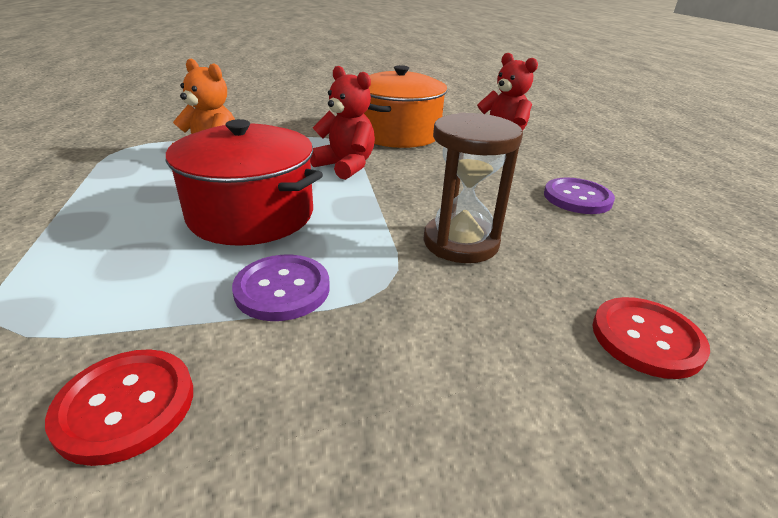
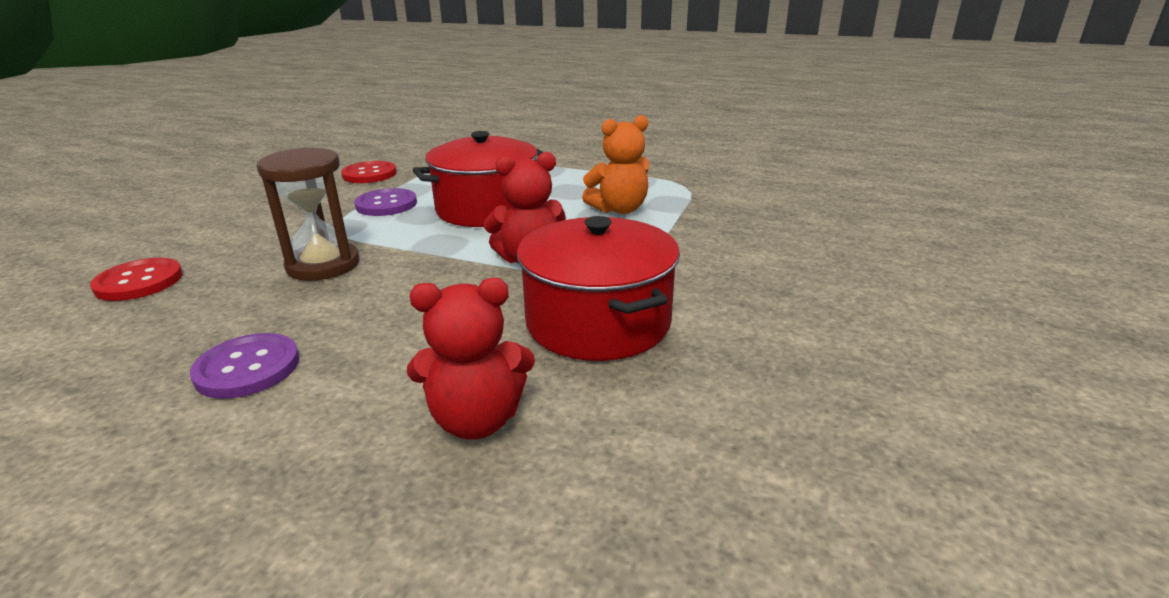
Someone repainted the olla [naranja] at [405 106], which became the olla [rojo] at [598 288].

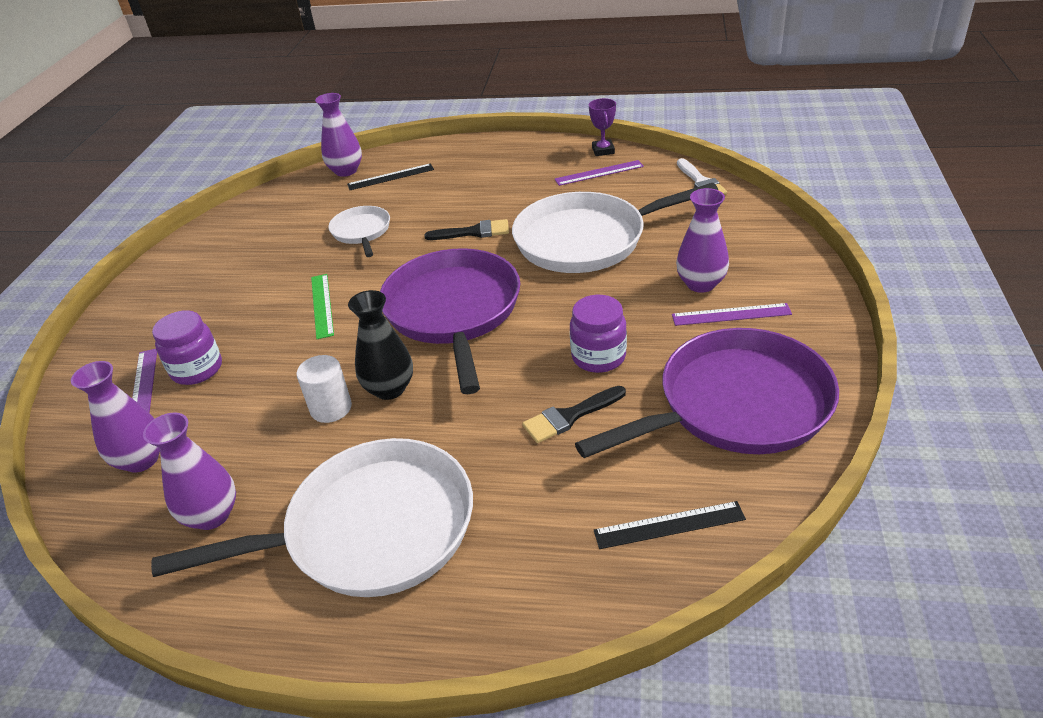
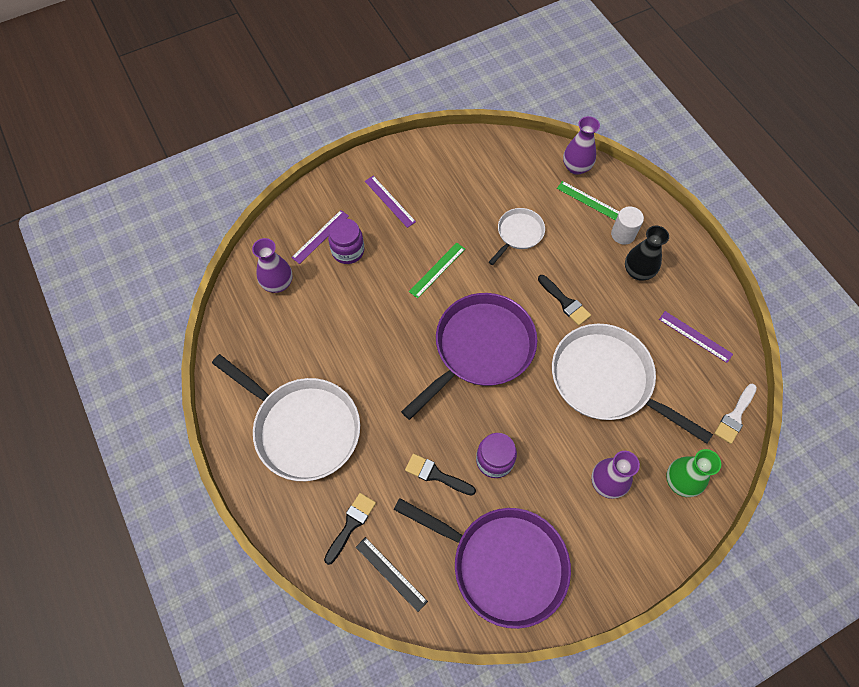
Someone took away the florero [morado] at [189 471].
Someone carried the cilindro [blanco] from [324 389] to [627 225].
Someone repainted the regla [negro] at [390 176], which became the regla [verde] at [588 201].
Someone carried the florero [negro] from [380 345] to [647 253].
Someone took away the trofeo [morado] at [602 127].
Someone carried the regla [morado] from [732 314] to [390 202].
Someone put down the pincel [negro] at [350 529].
Someone put down the florero [verde] at [693 473].

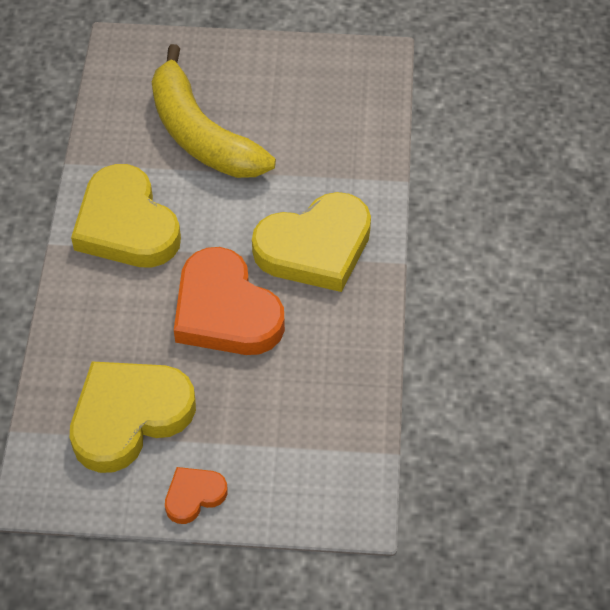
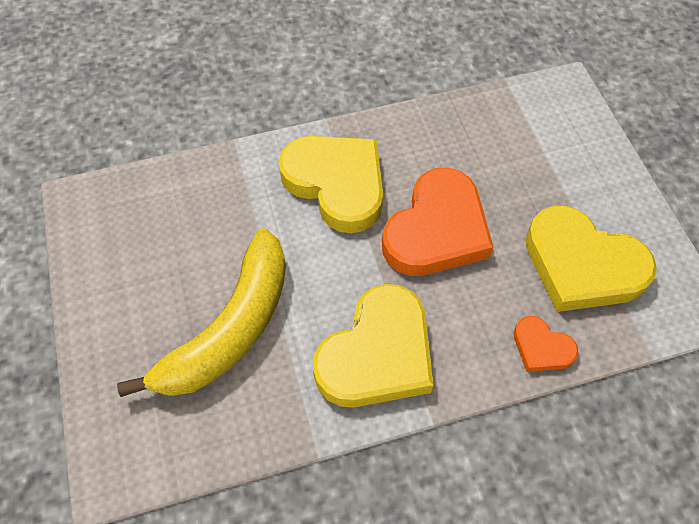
Someone carried the corazón [naranja] from [196 495] to [546 344].

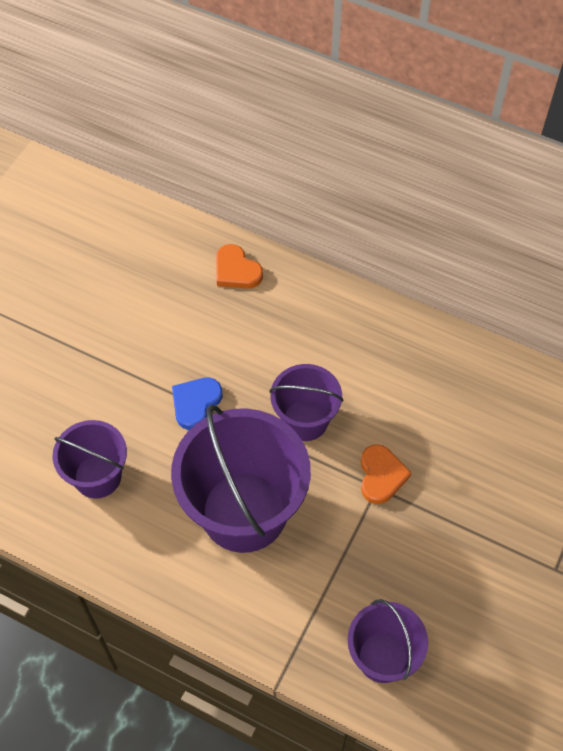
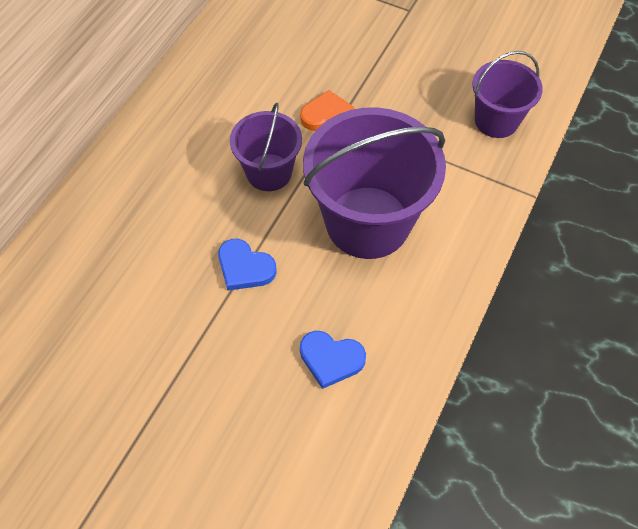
Someone swapped the balde [morado] at [90 459] for the corazón [azul] at [333 360].
Someone took away the corazón [naranja] at [239 266].

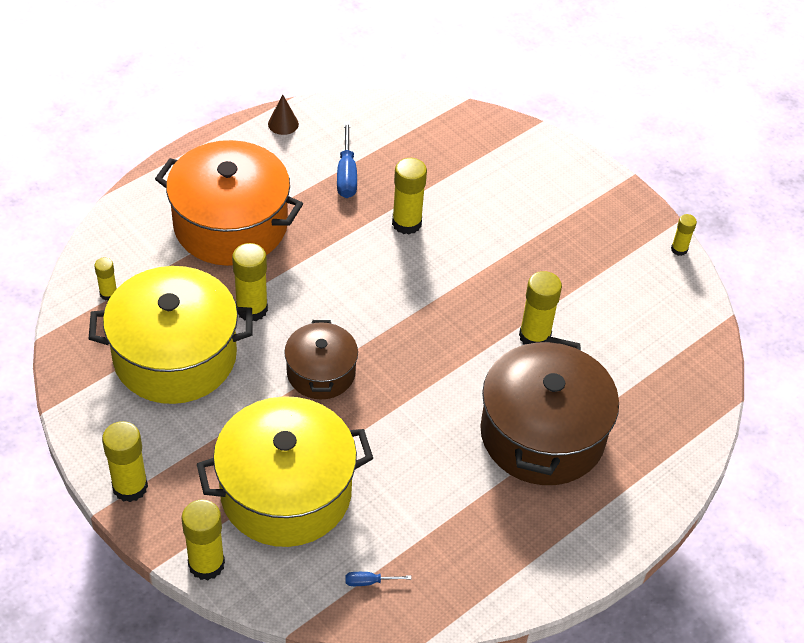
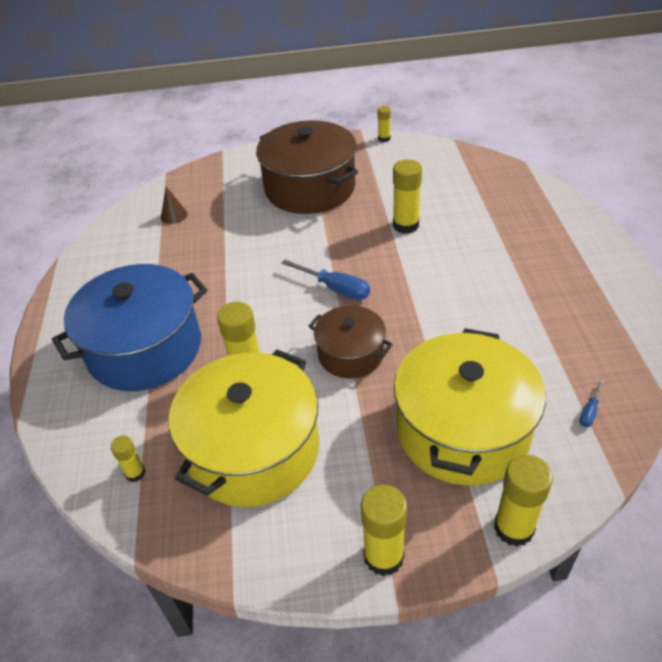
Someone repainted the olla [naranja] at [229 203], which became the olla [azul] at [129 327].
Someone carried the cono [marrón] from [283 115] to [174 205].
Someone carried the destornillador [azul] from [347 160] to [326 280].
Someone took away the barra de pegamento [amarillo] at [409 196].
Someone carried the olla [marrón] from [549 410] to [307 167].

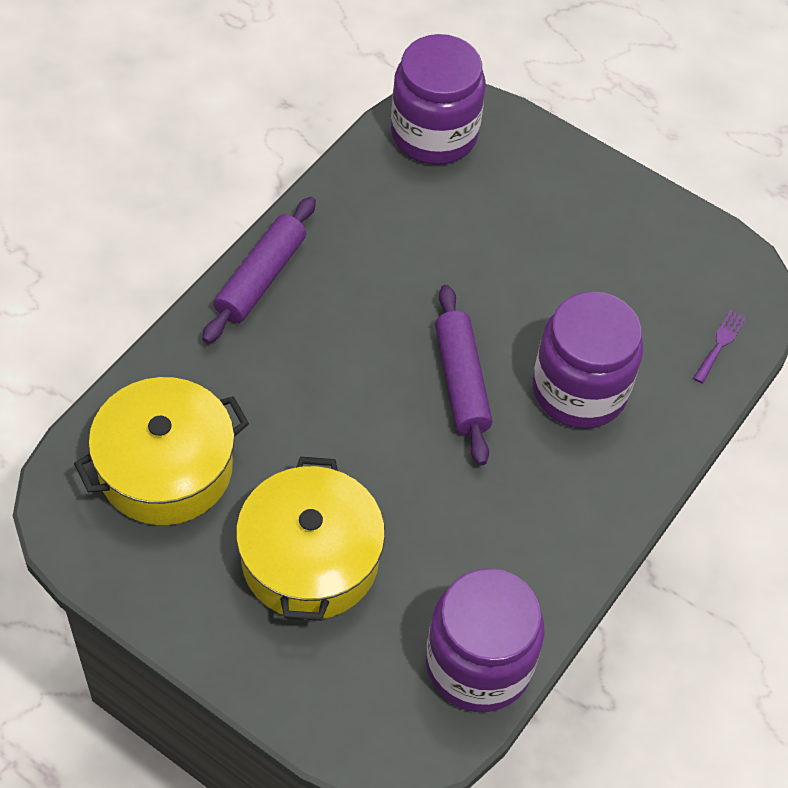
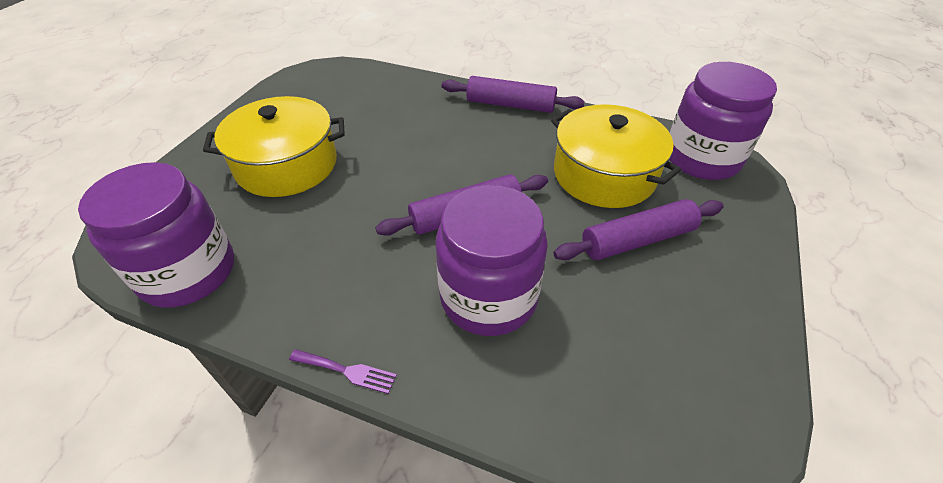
Someone carried the olla [amarillo] from [161 451] to [616 156].
Someone carried the tenedor [morado] from [719 346] to [343 371].
Someone put down the rodillo [morado] at [638 229].

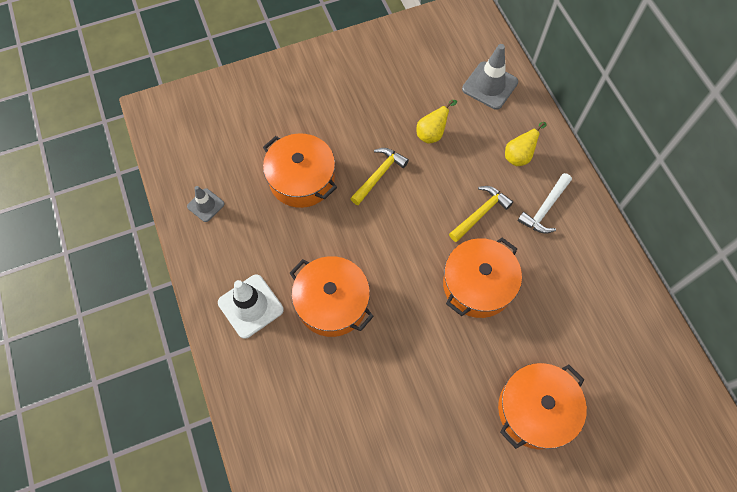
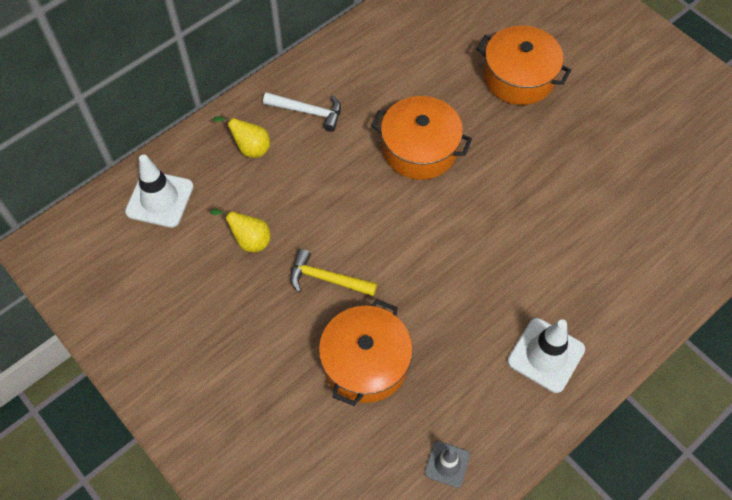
Someone took away the olla [naranja] at [332 296].
Someone took away the martillo [amarillo] at [481 214].
Someone repainted the cono de tráfico [gris] at [490 77], which became the cono de tráfico [blanco] at [159 191].

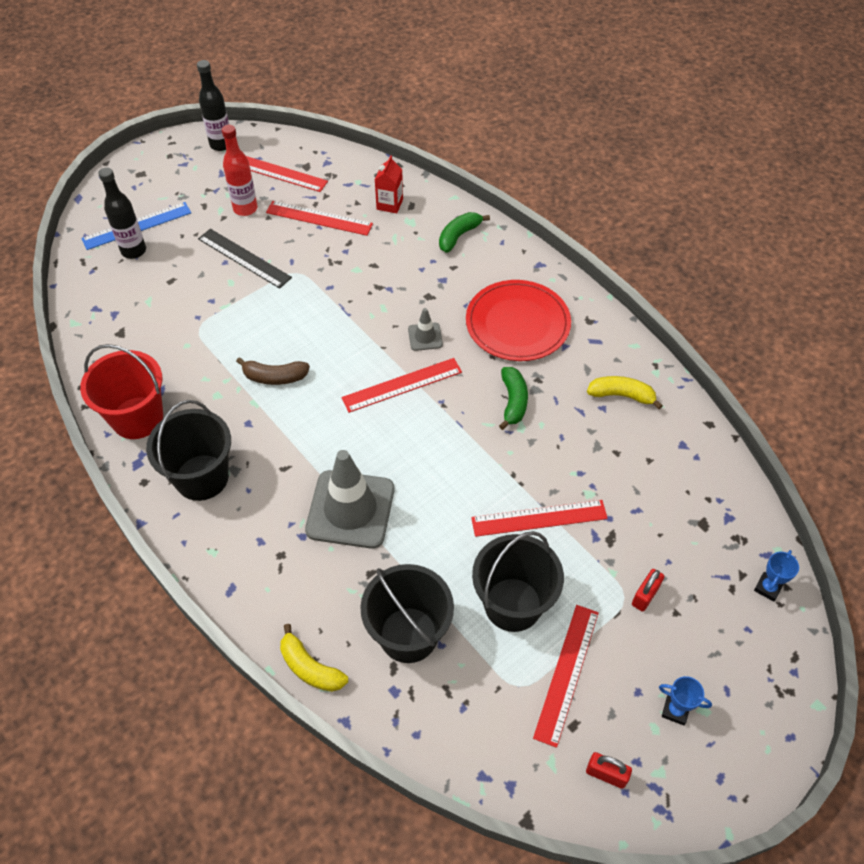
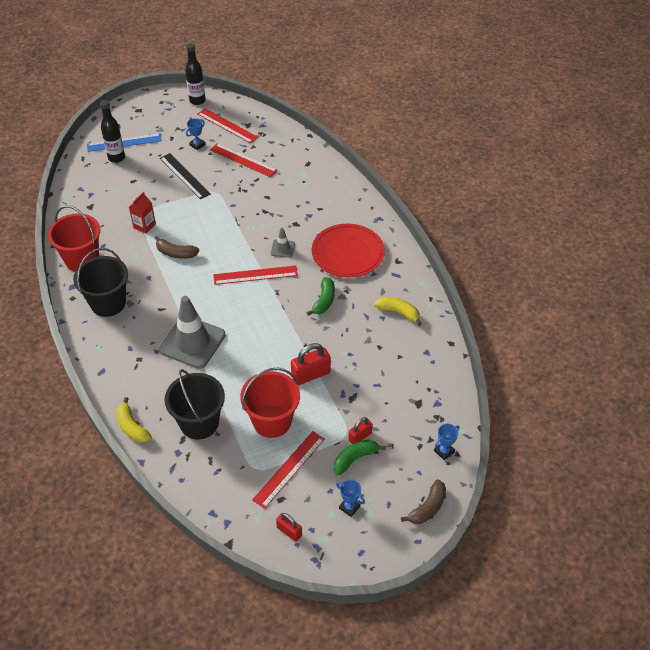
Someone swapped the botella [rojo] at [240 170] for the trofeo [azul] at [195 134].
Someone carried the cartón de leche [rojo] from [389 184] to [142 213].
Someone carried the plátano [verde] from [464 232] to [360 457].
Someone swapped the regla [rojo] at [539 518] for the candado [rojo] at [311 364].
Someone repainted the balde [negro] at [518 581], which became the balde [rojo] at [270 403].
Someone put down the plátano [marrón] at [423 501].

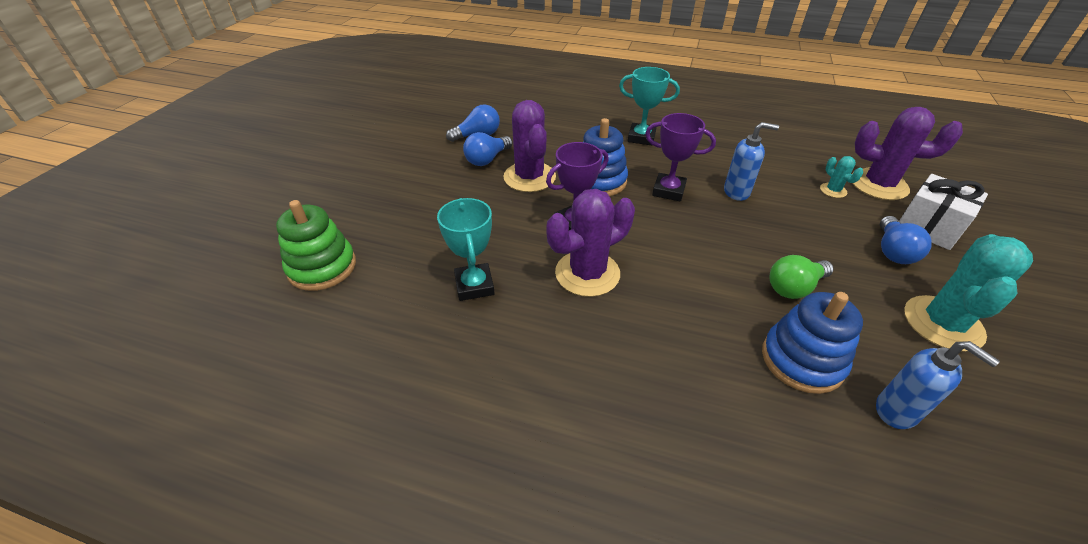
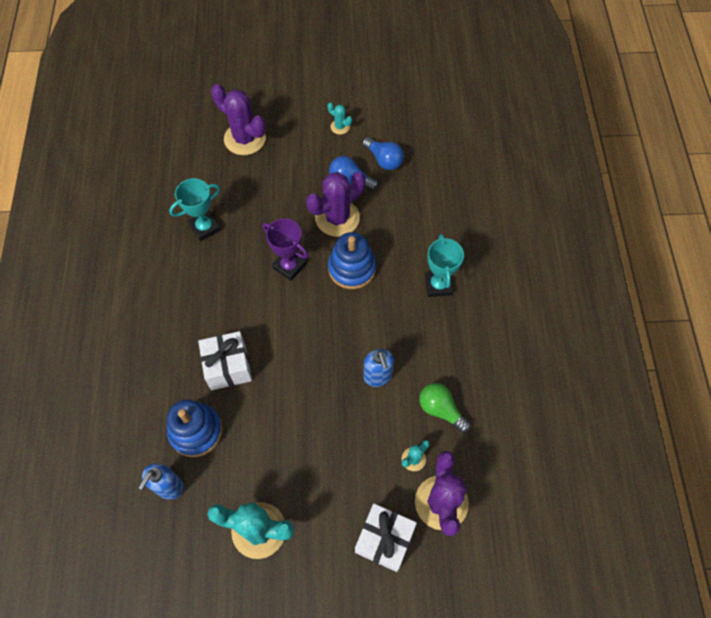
Someone took away the juguete apilable [verde] at [316 245].
Someone carried the cactus [morado] from [591 243] to [238 119].
Someone took away the trofeo [morado] at [680 157].
Someone carried the bombilla [verde] from [802 277] to [445 408].
Someone took away the bombilla [azul] at [906 240].
Someone put down the regalo [blanco] at [225 360].
Someone put down the cactus [turquesa] at [340 118].

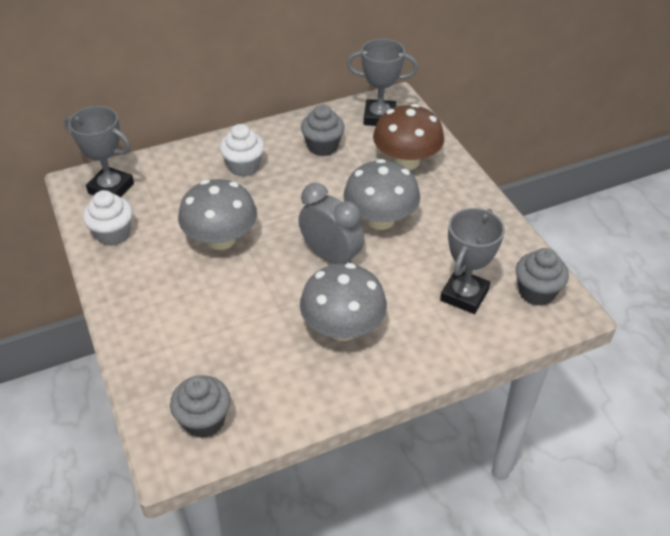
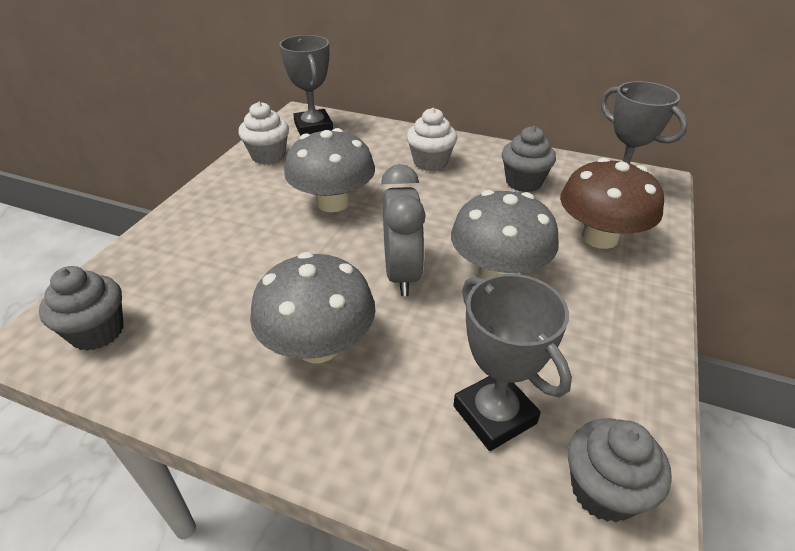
Someone rotated the trofeo [gris] at [472 261] by 75 degrees clockwise.

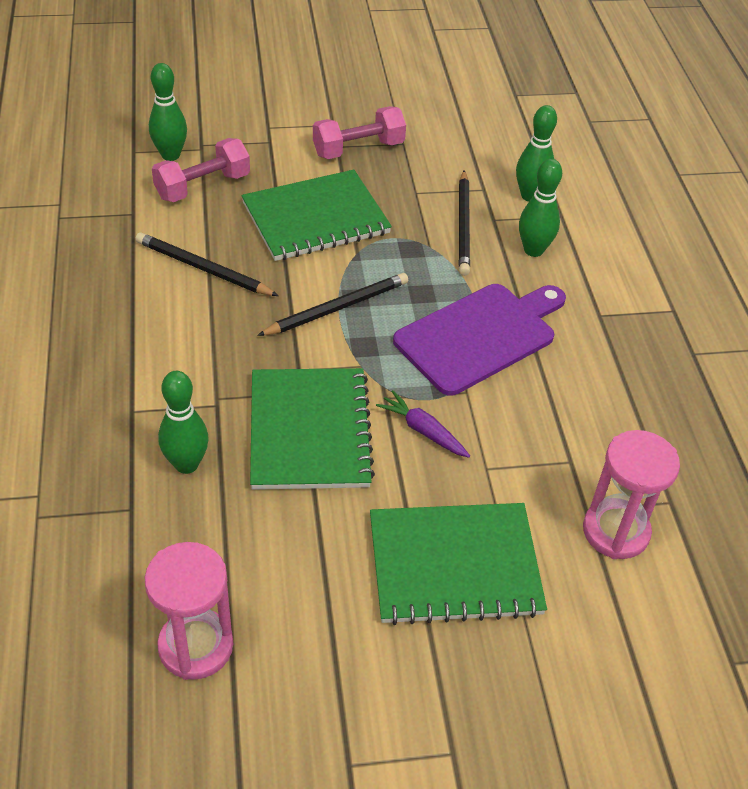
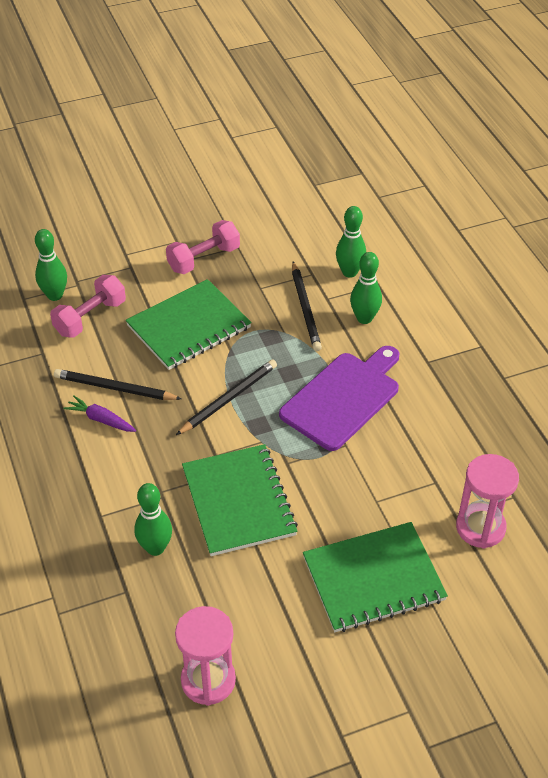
Someone carried the zanahoria [morado] from [423 424] to [99 413].

